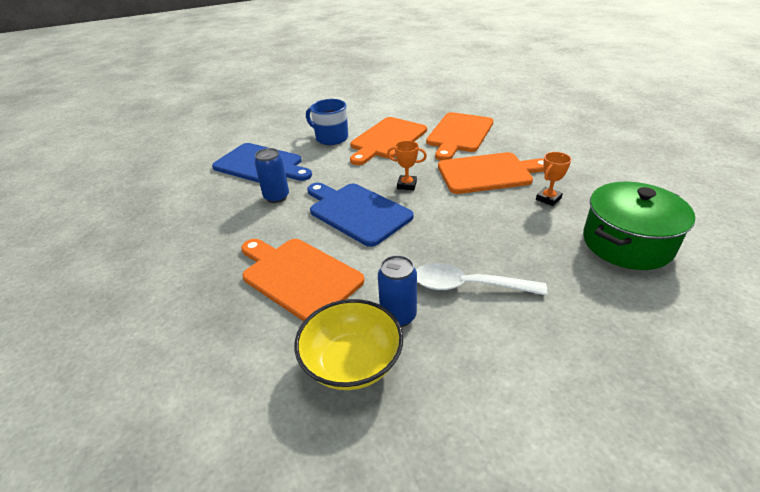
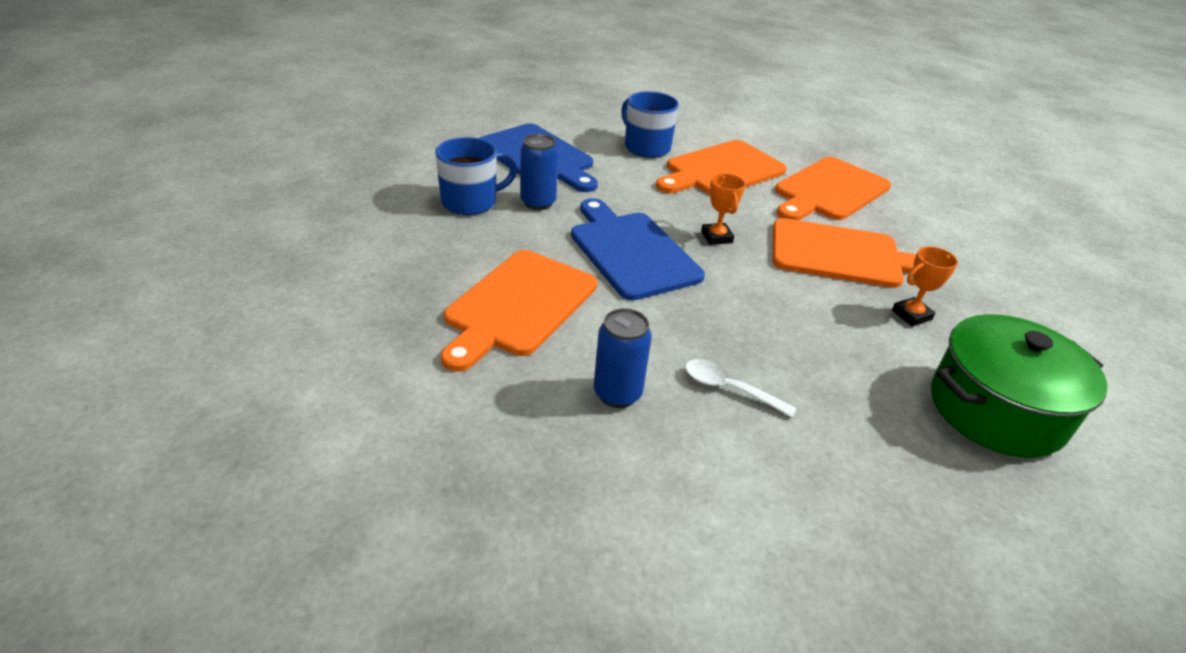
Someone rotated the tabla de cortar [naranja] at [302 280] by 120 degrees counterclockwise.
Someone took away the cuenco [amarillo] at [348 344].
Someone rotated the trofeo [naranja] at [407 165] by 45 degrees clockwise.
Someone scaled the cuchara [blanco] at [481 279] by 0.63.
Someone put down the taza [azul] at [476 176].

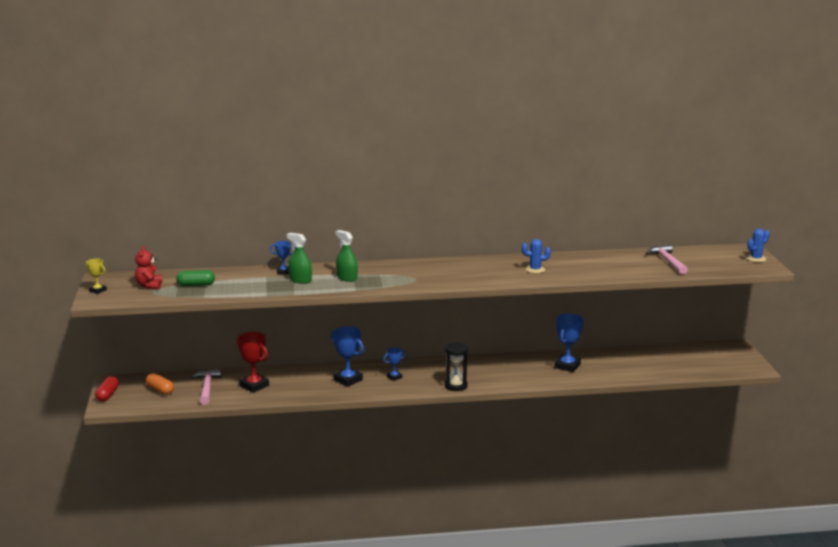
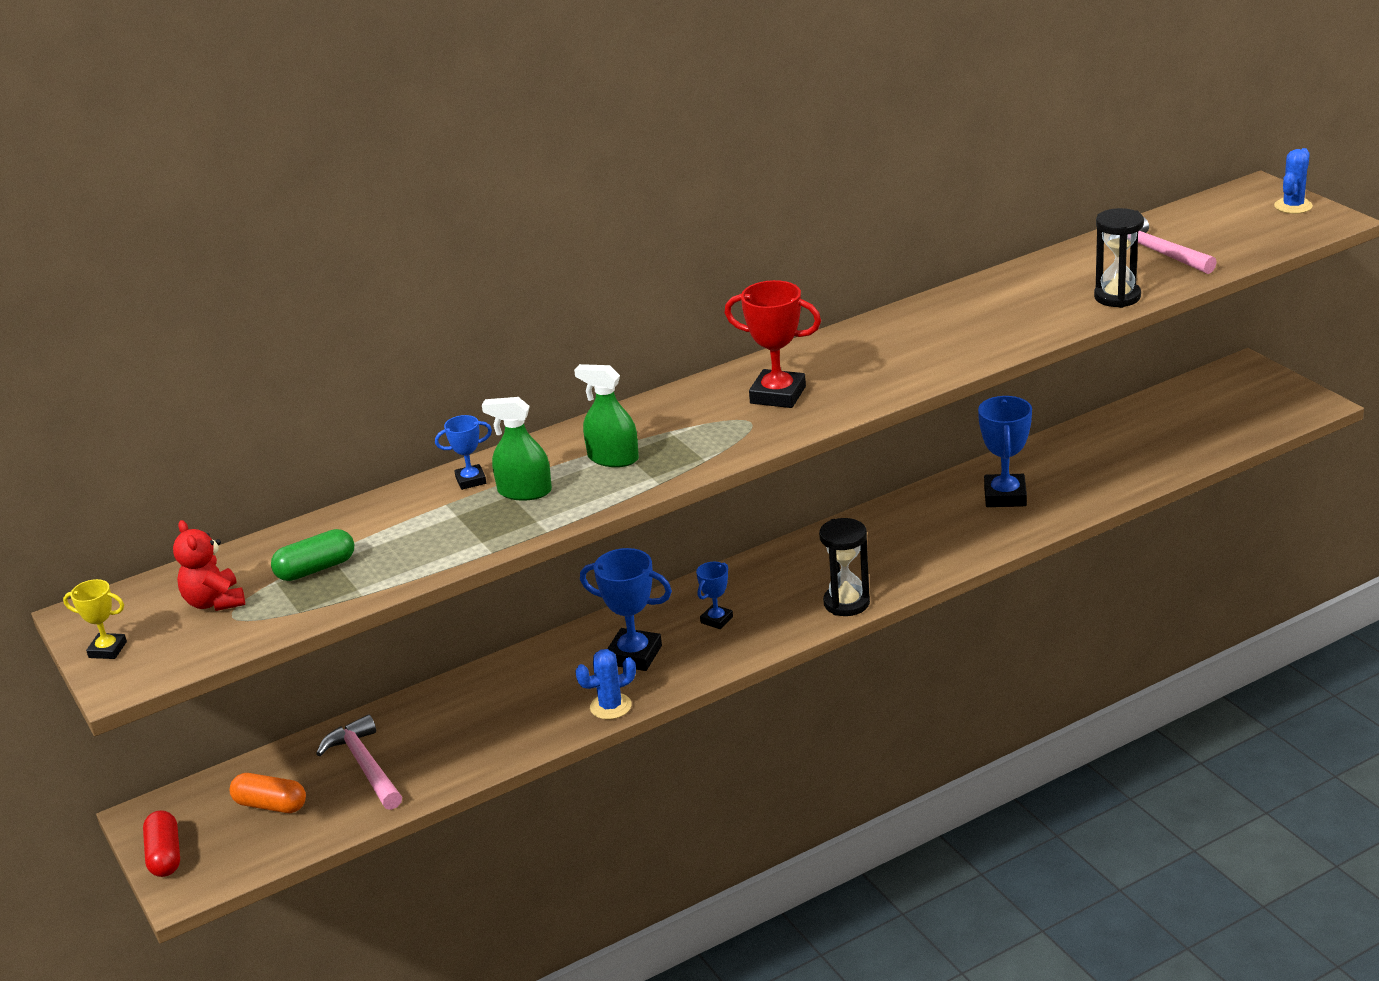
Someone carried the trofeo [rojo] from [253 362] to [773 344].
Someone carried the cactus [azul] from [536 256] to [605 684].
Someone put down the reloj de arena [negro] at [1119 258].

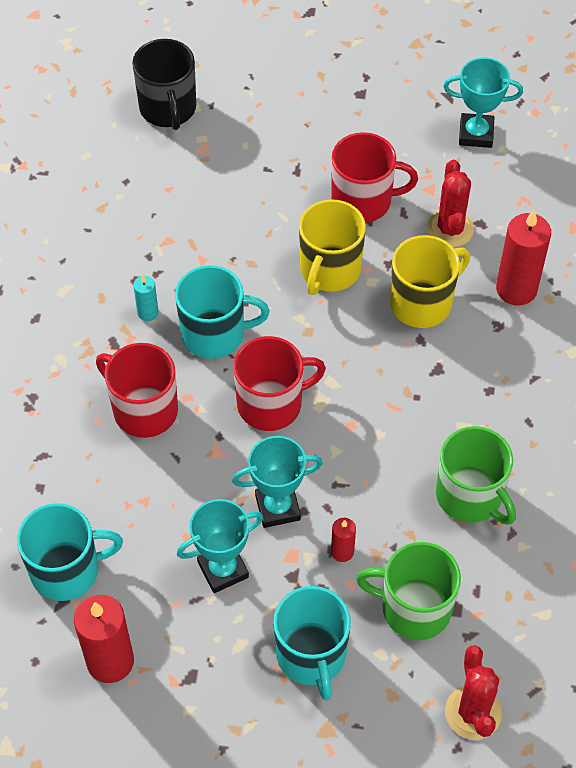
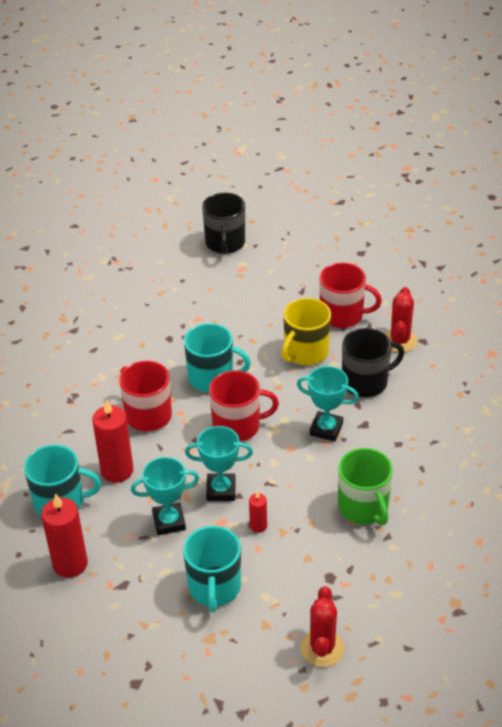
Someone took away the vela [turquesa] at [146 298].
Someone took away the taza [verde] at [408 591].
Someone repainted the taza [amarillo] at [430 281], which became the taza [negro] at [373 362].
Someone carried the trofeo [turquesa] from [483 103] to [328 403].
Someone carried the vela [rojo] from [523 258] to [112 441].

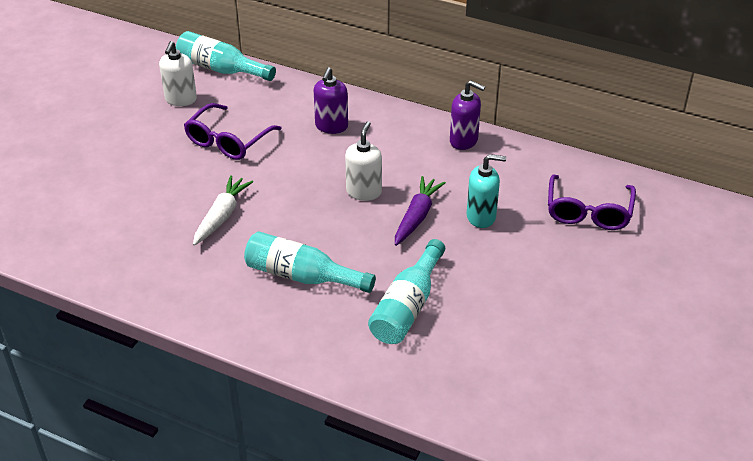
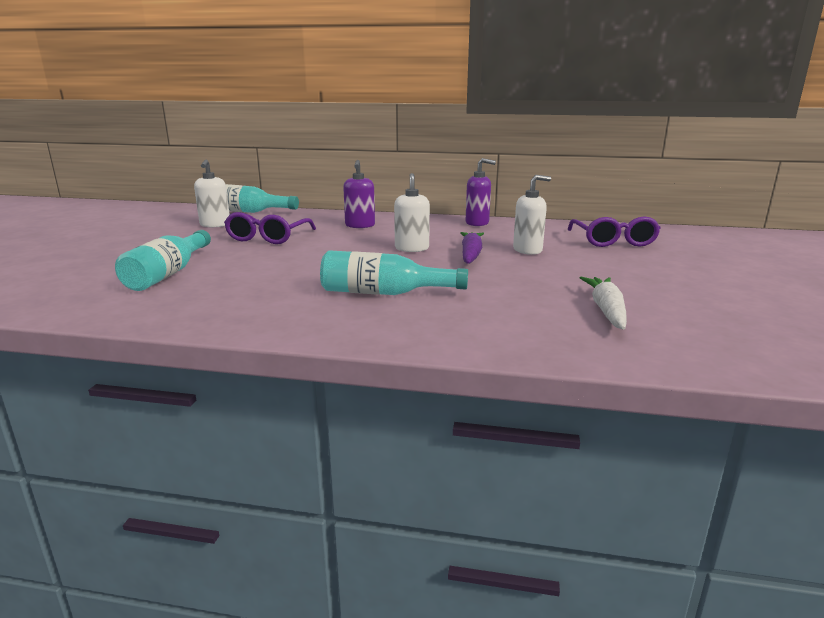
Someone carried the zanahoria [blanco] from [223 210] to [603 303].
Someone carried the botella [turquesa] from [406 291] to [163 260].
Someone repainted the dispensador de jabón [turquesa] at [486 191], which became the dispensador de jabón [blanco] at [532 215].

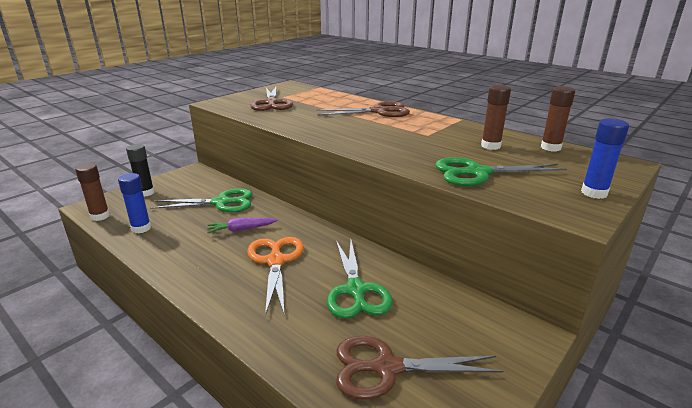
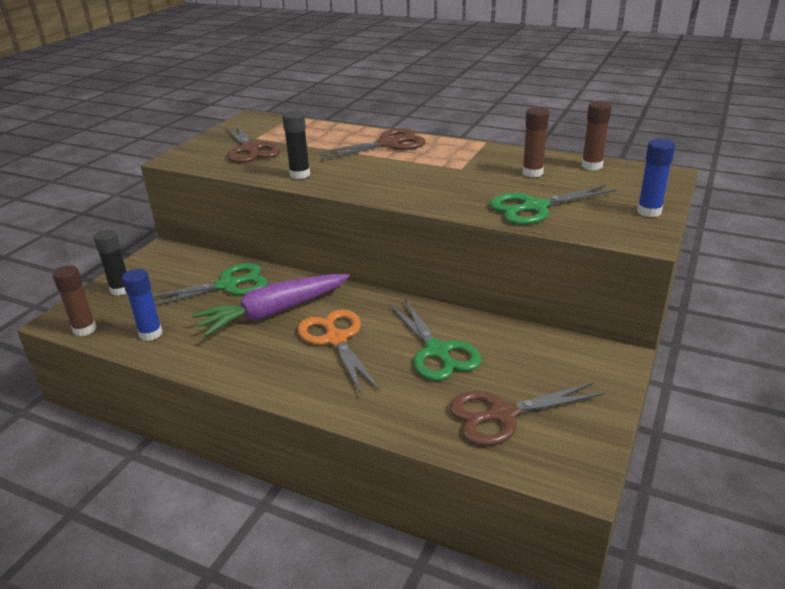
Someone scaled the zanahoria [morado] at [242 225] by 2.00.
Someone put down the barra de pegamento [negro] at [296 144].

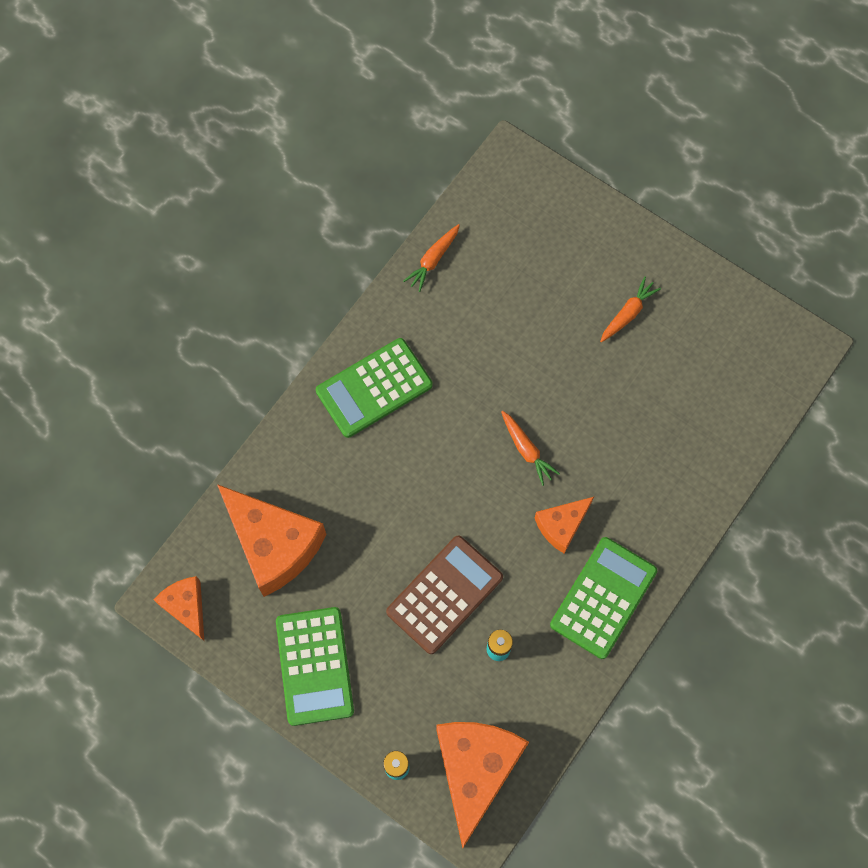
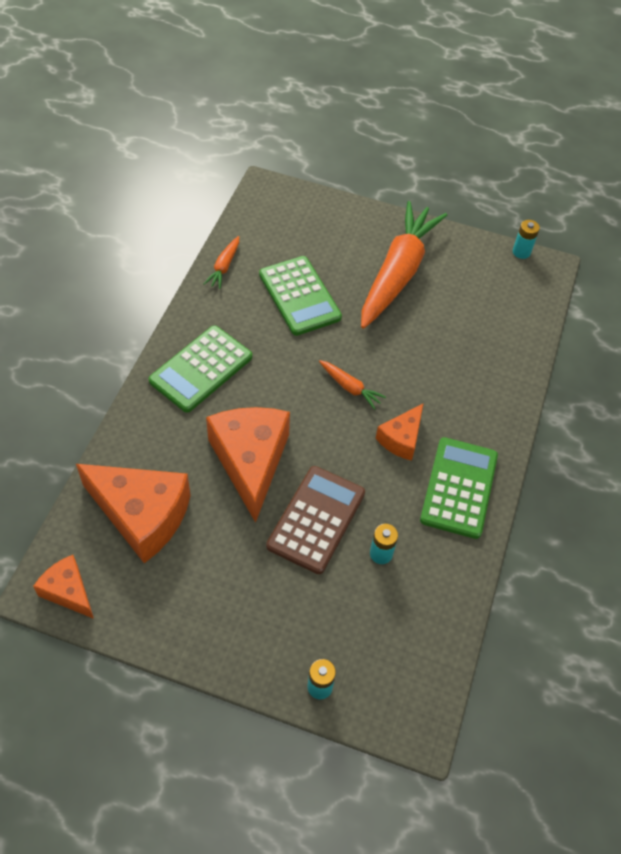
Someone carried the calculadora [verde] from [315 666] to [300 296].
Someone carried the queso [naranja] from [482 785] to [248 465].
Someone scaled the zanahoria [naranja] at [630 309] by 2.45.
Someone put down the pila [turquesa] at [526 239].

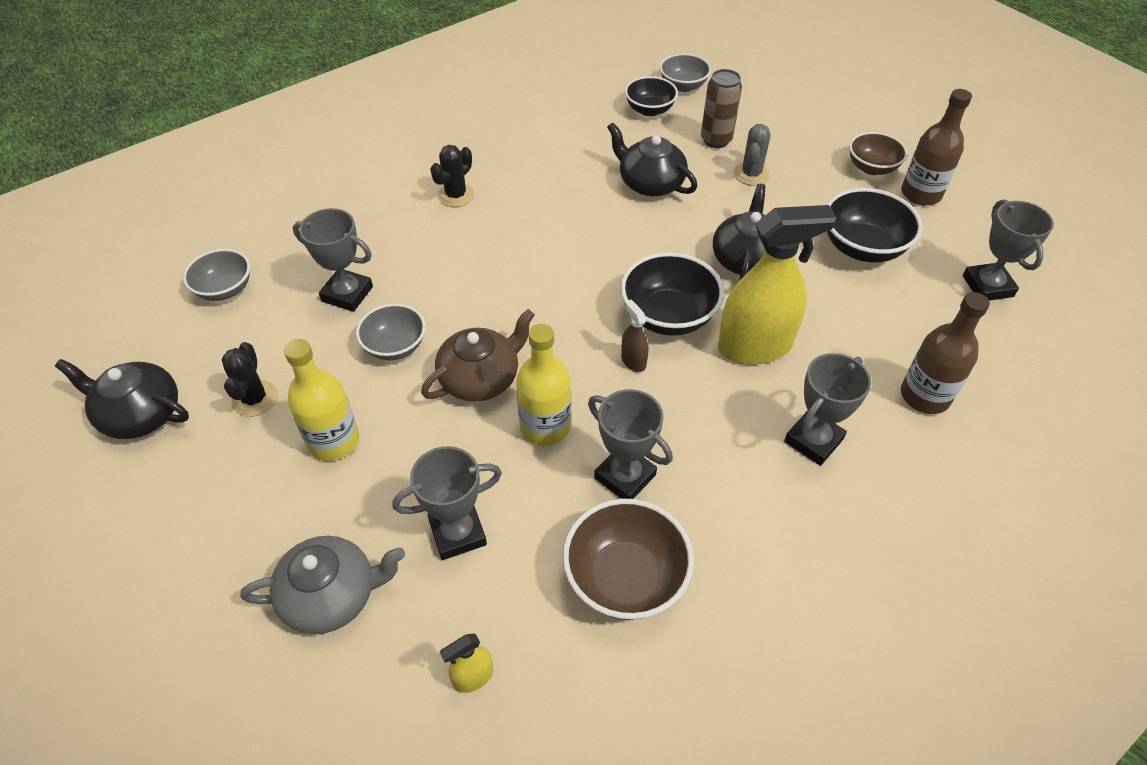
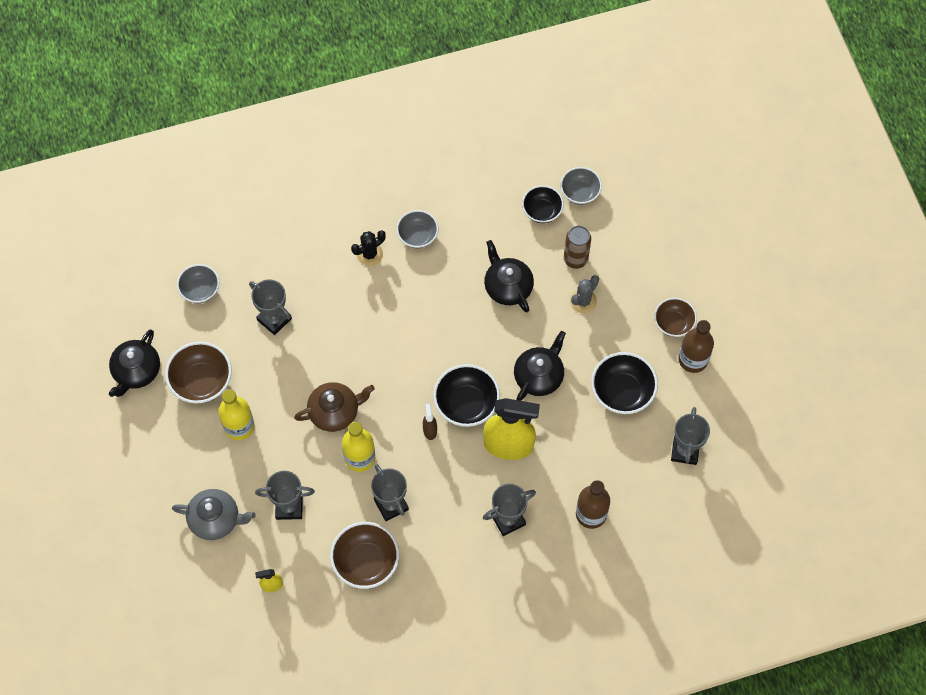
Someone rotated the tetera [negro] at [122 399] by 105 degrees counterclockwise.
Someone swapped the cactus [negro] at [250 379] for the cuenco [marrón] at [198 373].
Someone carried the cuenco [gris] from [390 331] to [417 229].

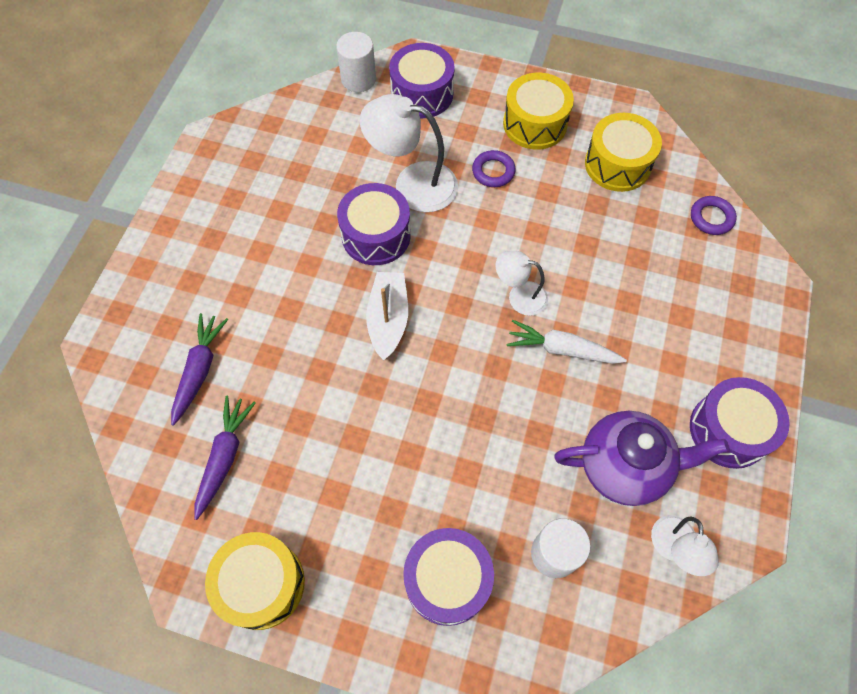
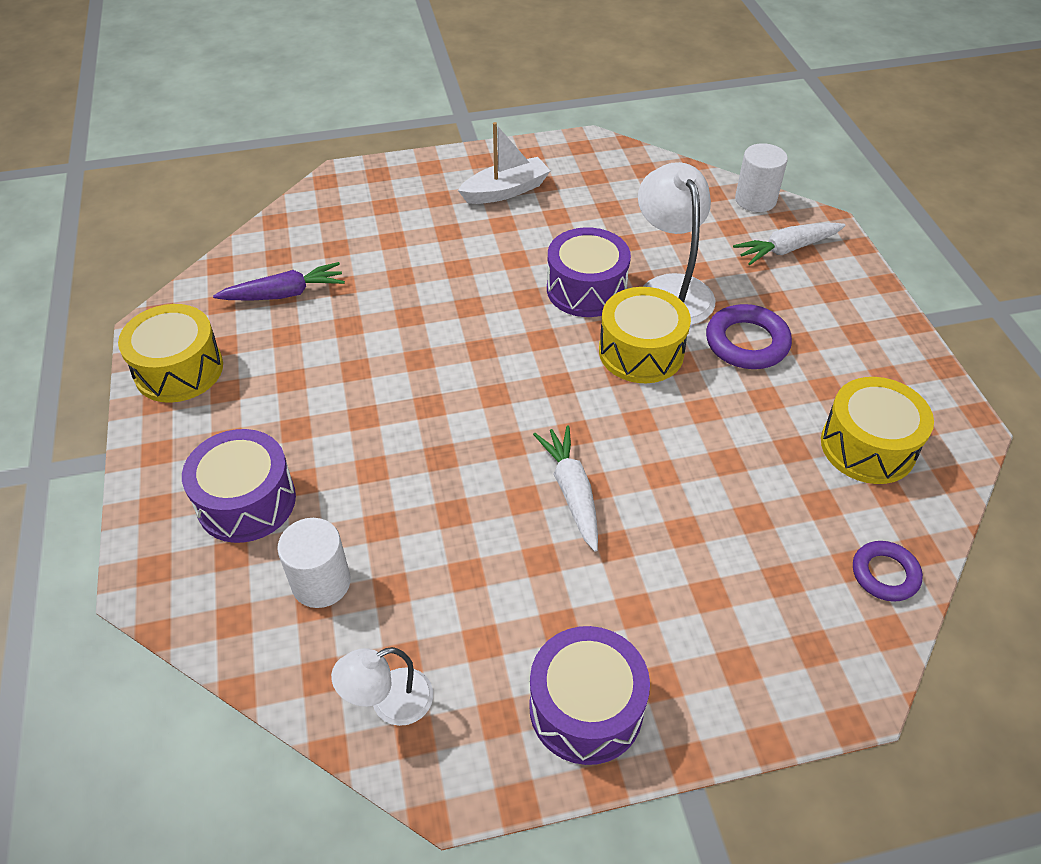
Someone took away the zanahoria [morado] at [199 369].
Someone carried the barco [blanco] from [387 316] to [504 163].
Someone swapped the tambor [morado] at [422 80] for the zanahoria [blanco] at [789 244].
Someone scaled the anillo [morado] at [494 168] by 1.52.
Someone took away the lámpara [blanco] at [522 283].
Someone carried the tambor [amarillo] from [538 111] to [645 335].
Someone took away the tetera [morado] at [641 458].

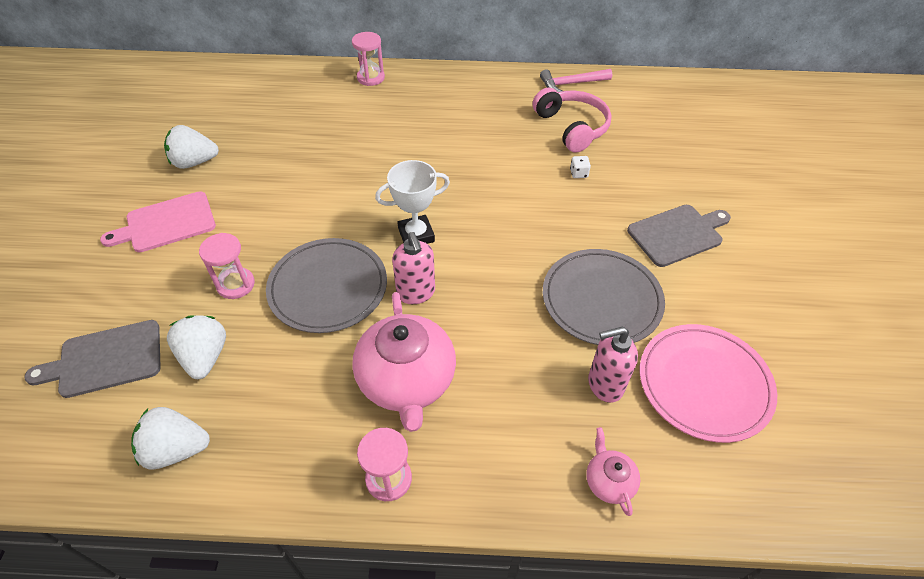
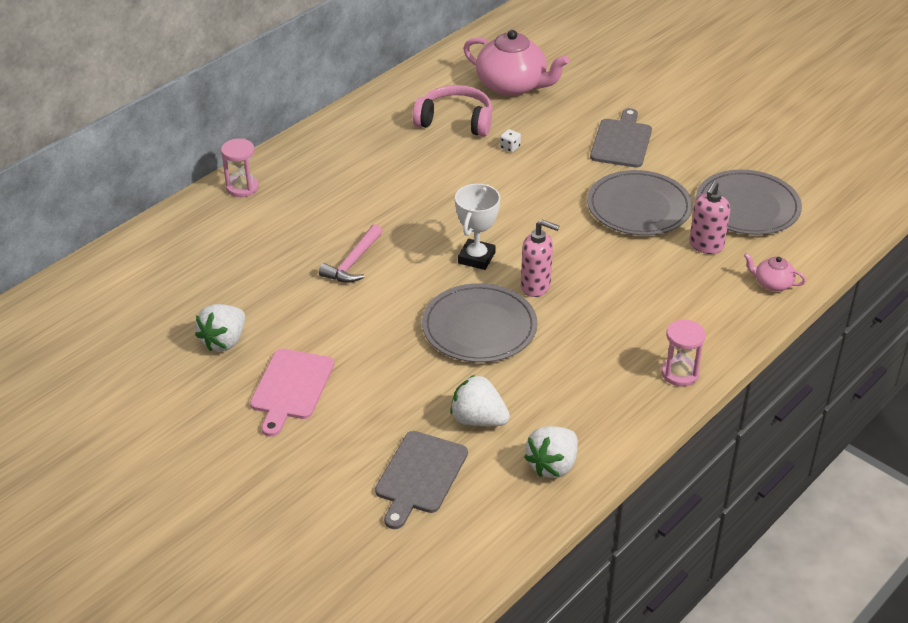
Someone took away the reloj de arena [rosa] at [227 266].
Someone carried the tetera [rosa] from [404 362] to [516 63].
Someone carried the martillo [rosa] from [576 80] to [351 253].
Someone repainted the plato [rosa] at [708 383], which became the plato [gris] at [749 202].

